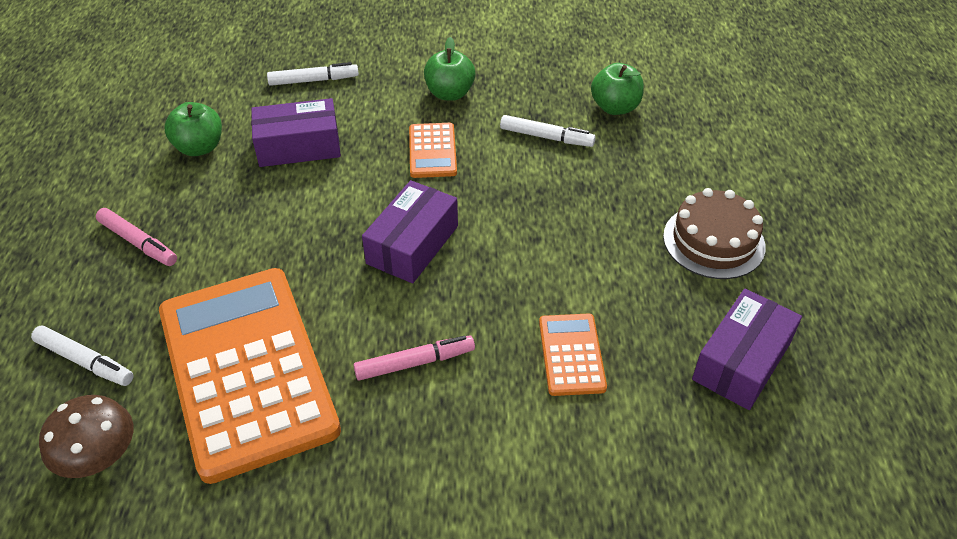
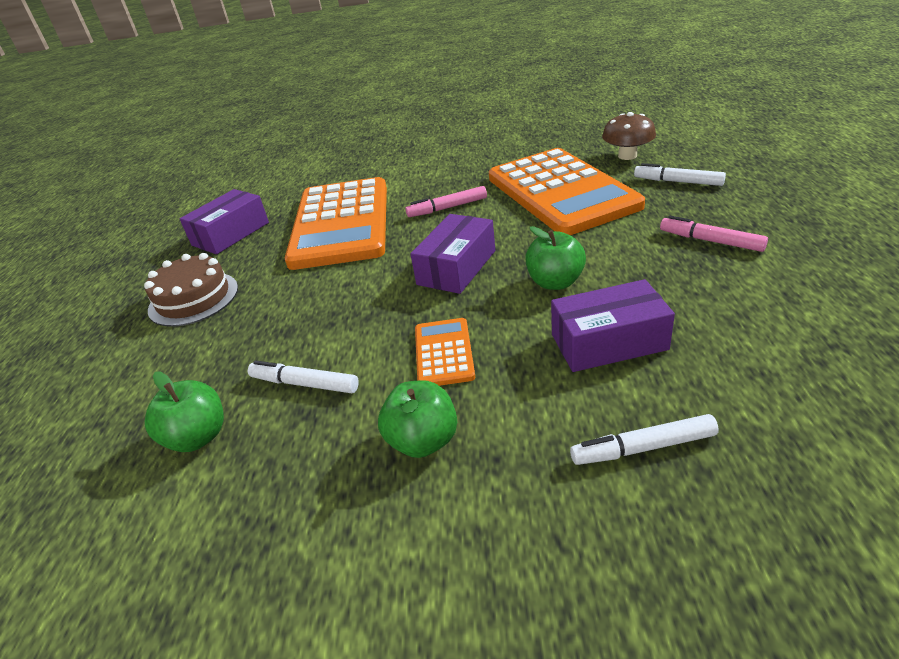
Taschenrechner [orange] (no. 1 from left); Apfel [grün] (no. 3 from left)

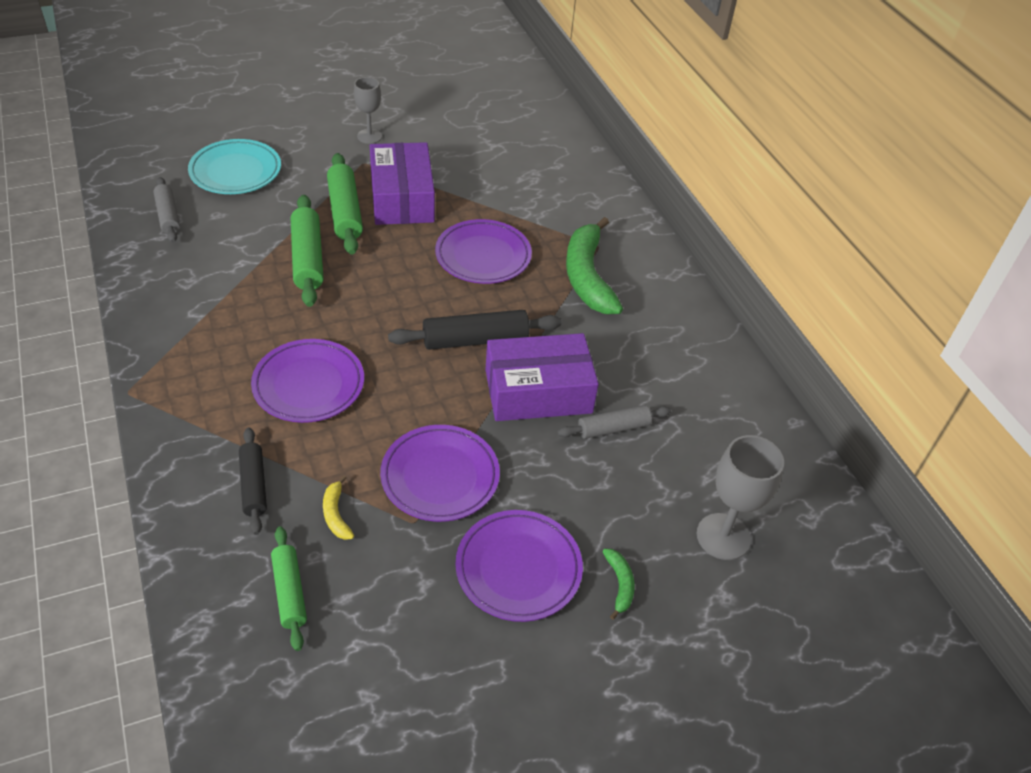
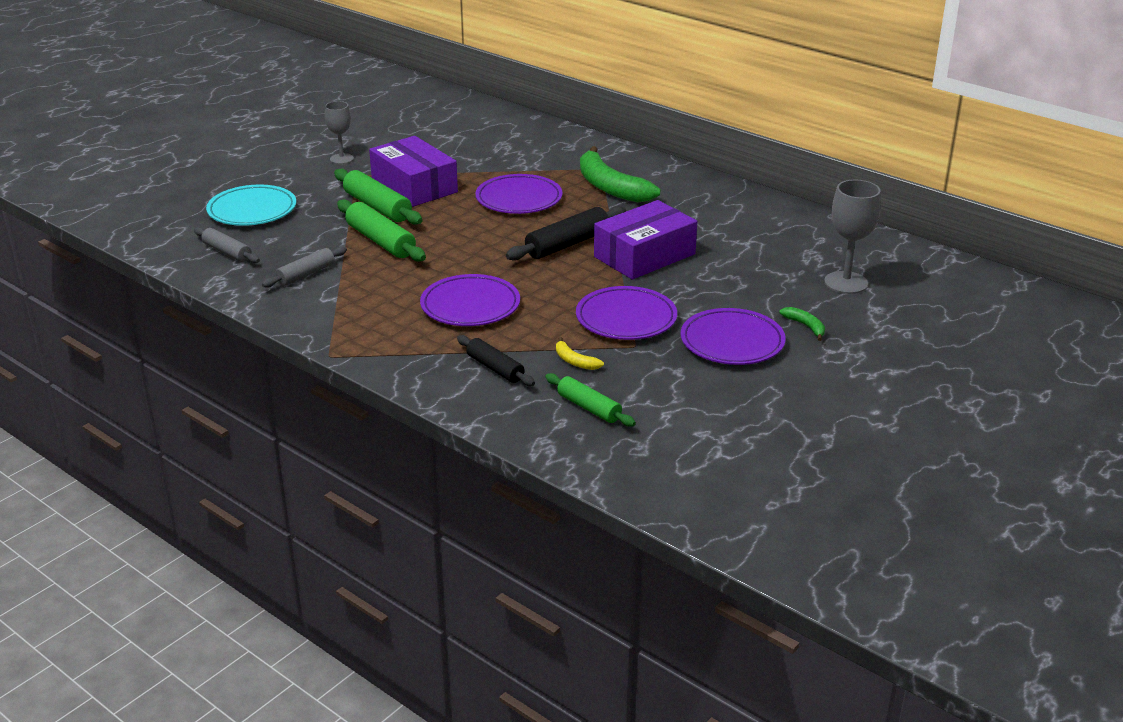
Nudelholz [grau] (no. 2 from left)

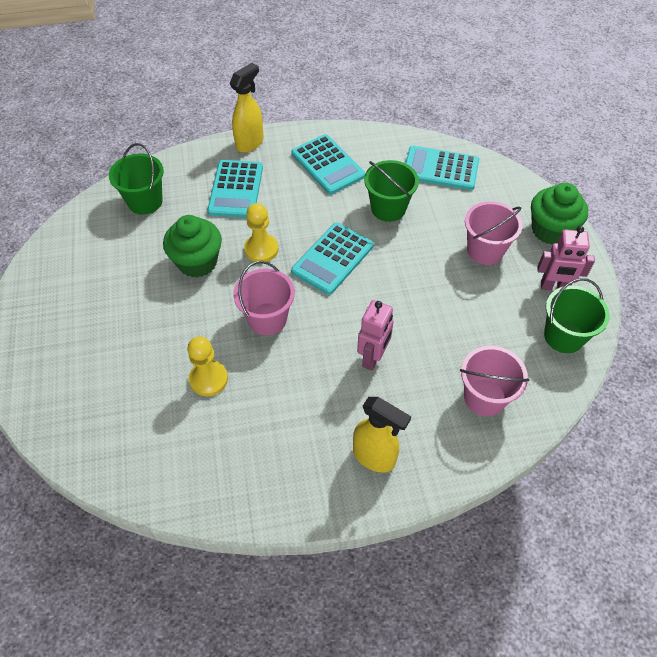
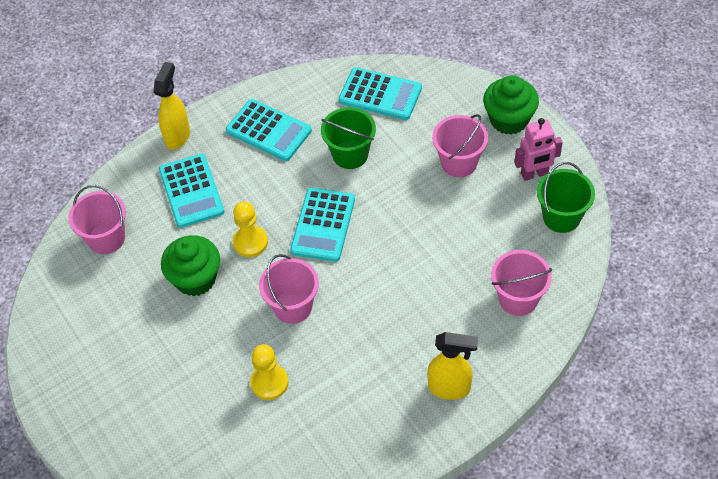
Eimer [rosa] (no. 1 from left); Taschenrechner [türkis] (no. 4 from left); Roboter [rosa] (no. 1 from left in the first image)

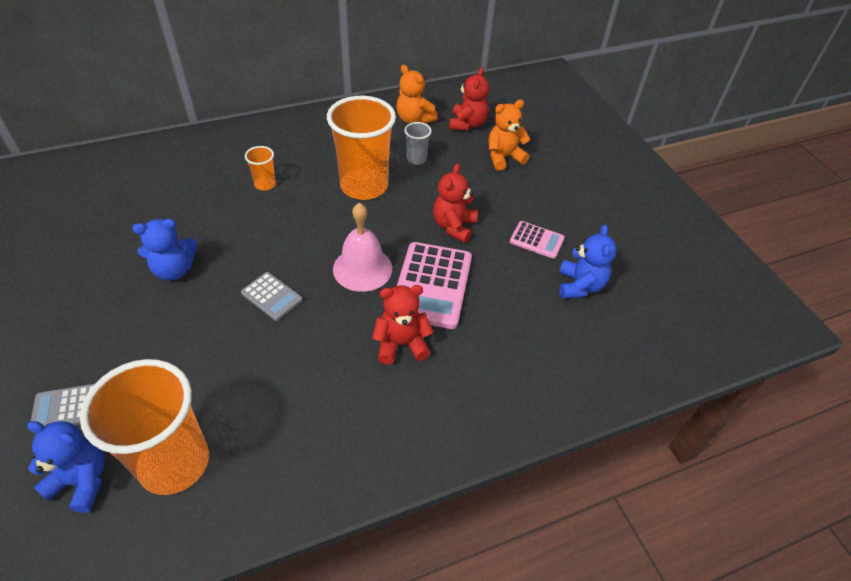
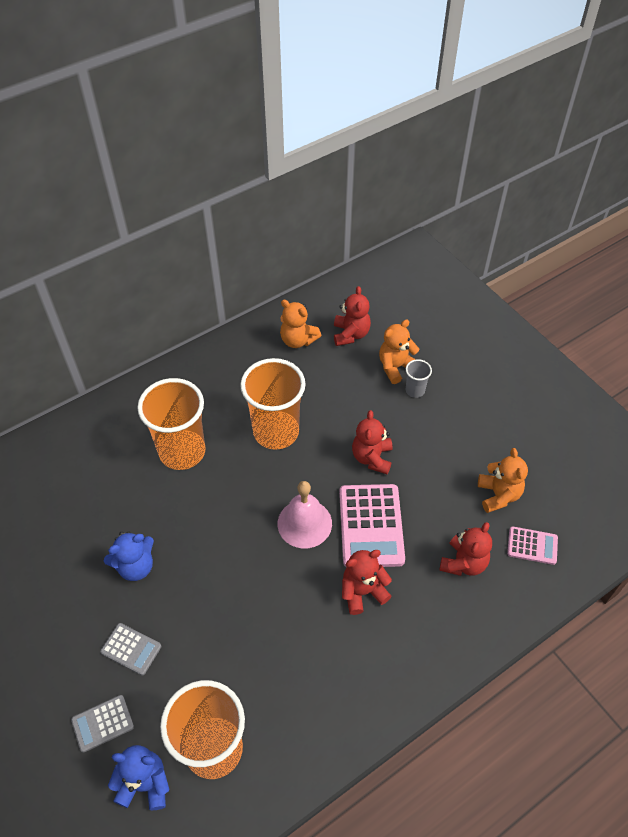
Taschenrechner [grau] (no. 2 from left); Becher [orange] (no. 1 from left); Becher [grau]; Teddybär [rot] (no. 4 from left); Teddybär [orange] (no. 3 from left); Taschenrechner [rosa] (no. 2 from left)

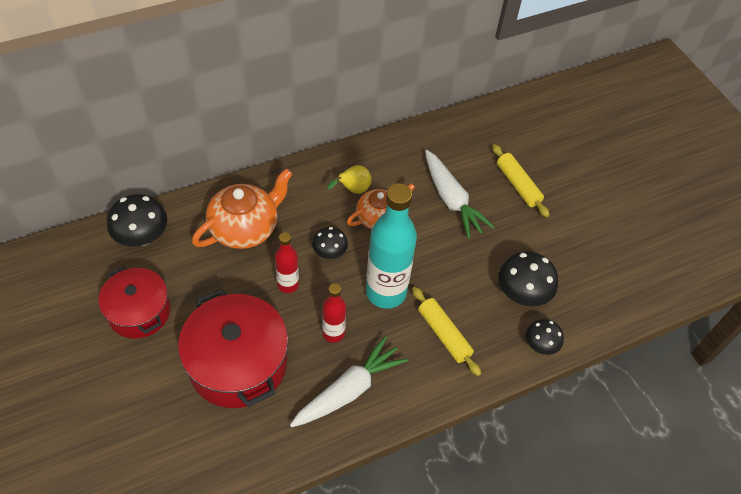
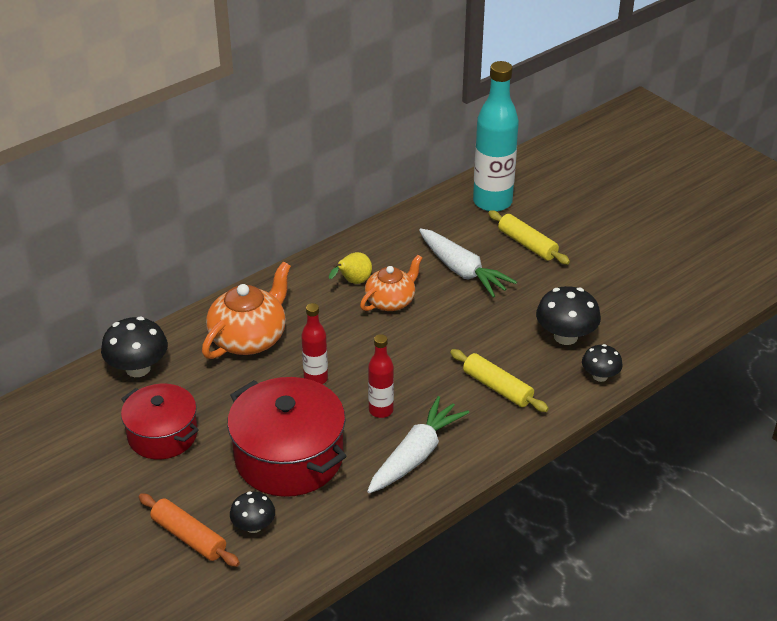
Nudelholz [orange]; Pilz [schwarz] (no. 2 from left); Flasche [türkis]

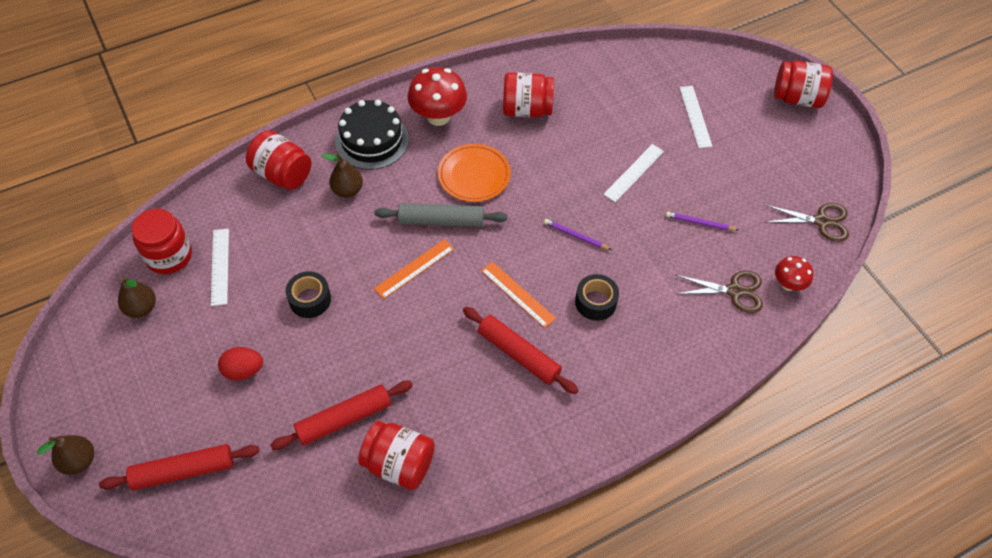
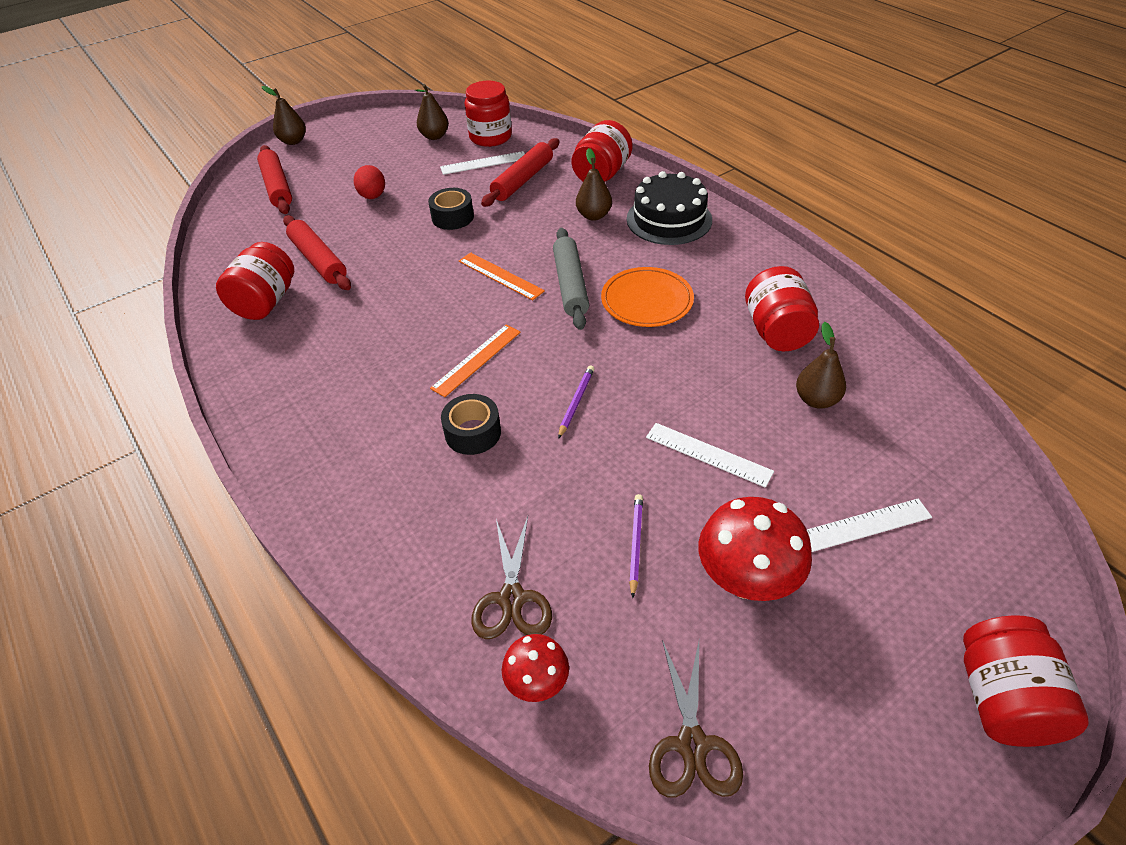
Nudelholz [rot] (no. 3 from left); Pilz [rot] (no. 2 from left); Birne [braun] (no. 4 from left)

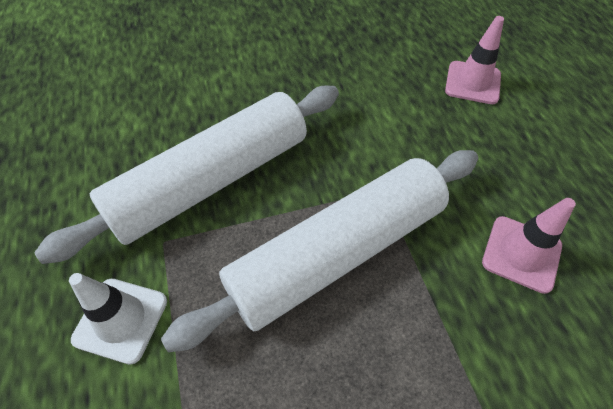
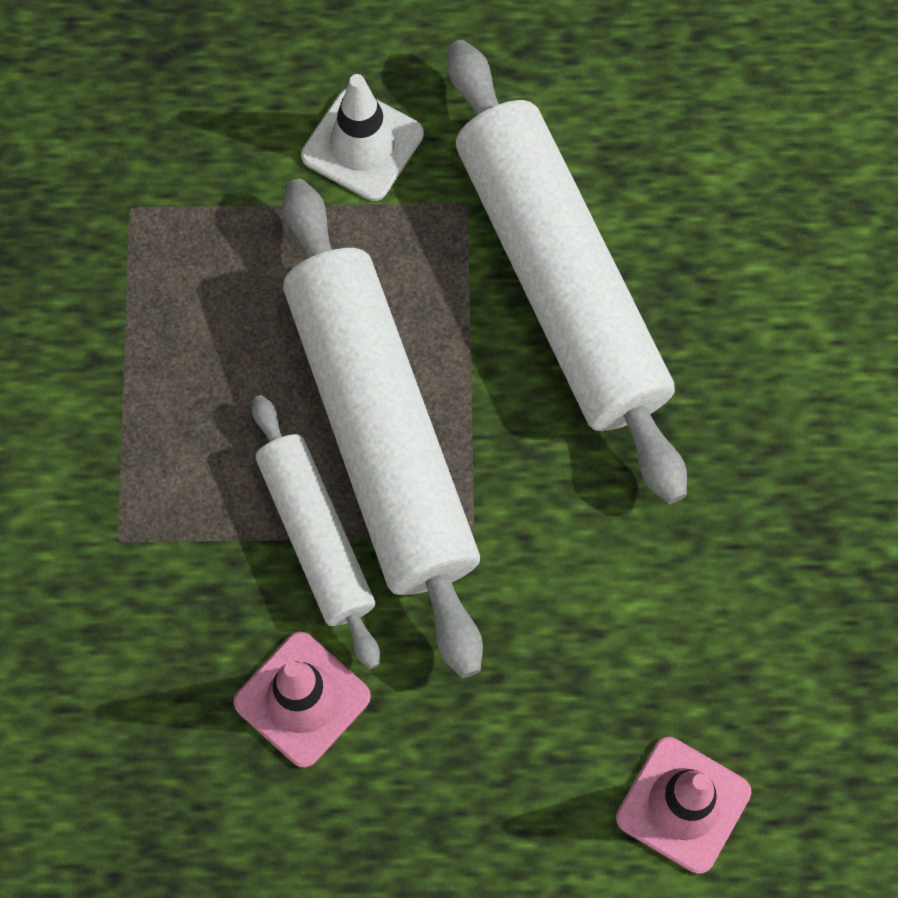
Nudelholz [weiß] (no. 1 from left)

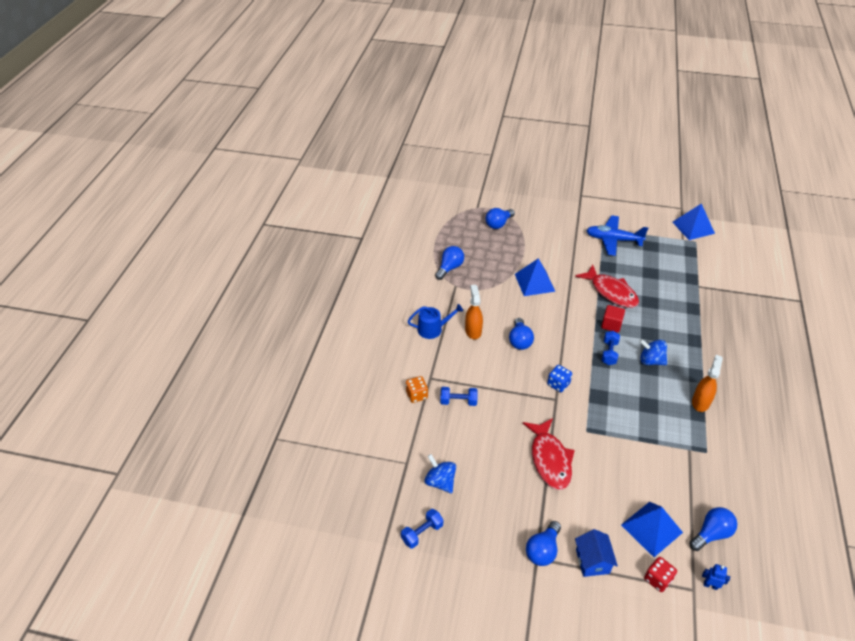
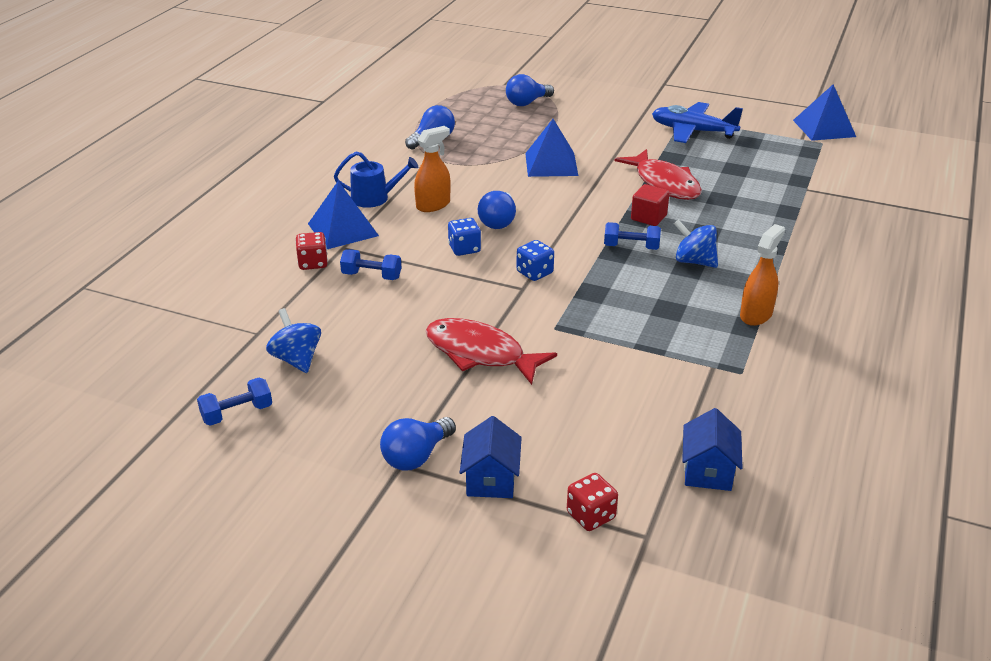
Spielwürfel [rot] (no. 1 from left); Pyramide [blau] (no. 1 from left); Sprühflasche [orange] (no. 1 from left); Fisch [rot] (no. 1 from left); Spielwürfel [blau] (no. 1 from left); Hantel [blau] (no. 3 from left); Haus [blau] (no. 2 from left); Roboter [blau]

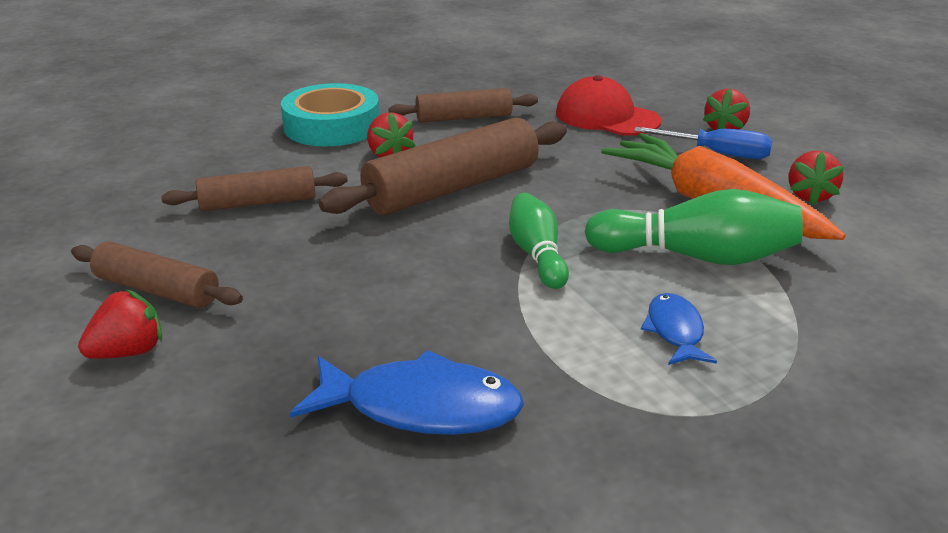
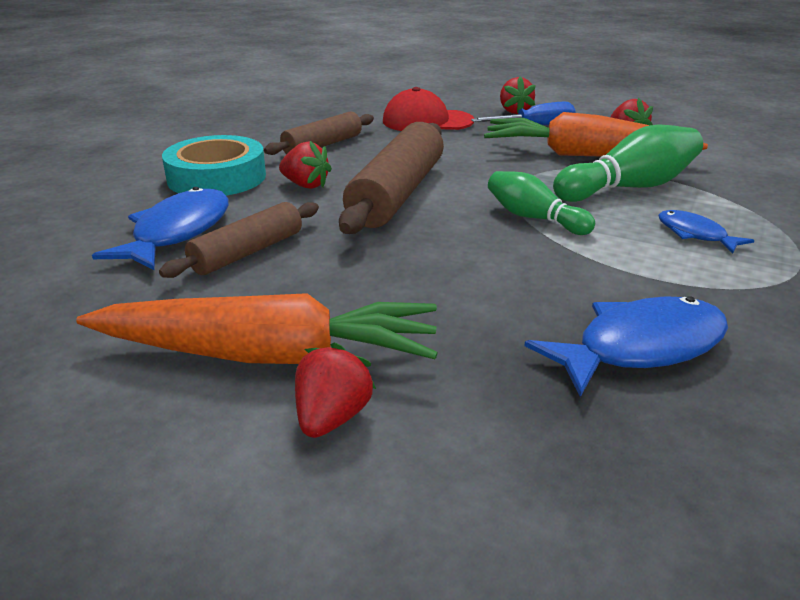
Karotte [orange] (no. 1 from left); Fisch [blau] (no. 1 from left)

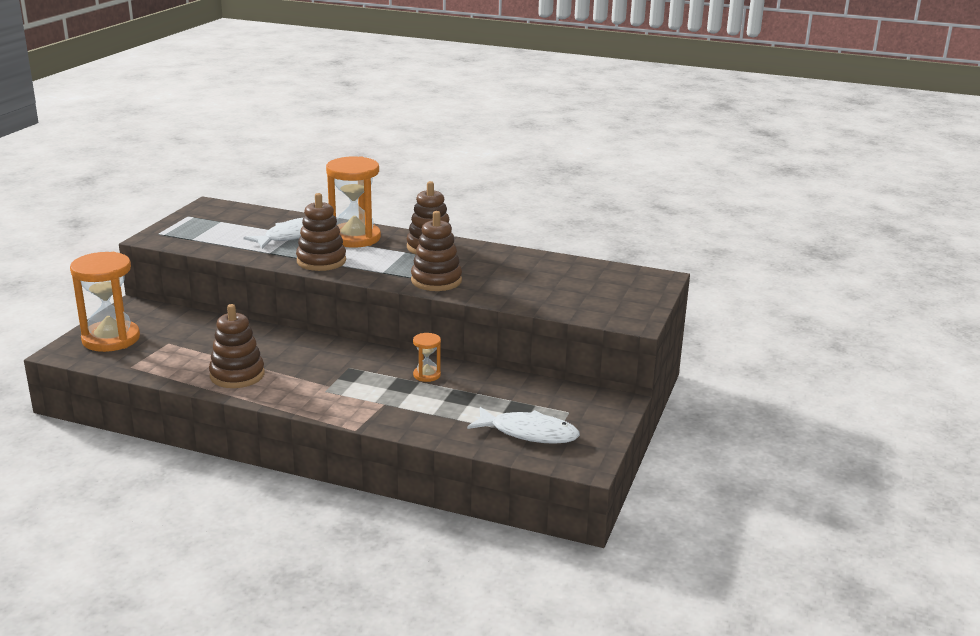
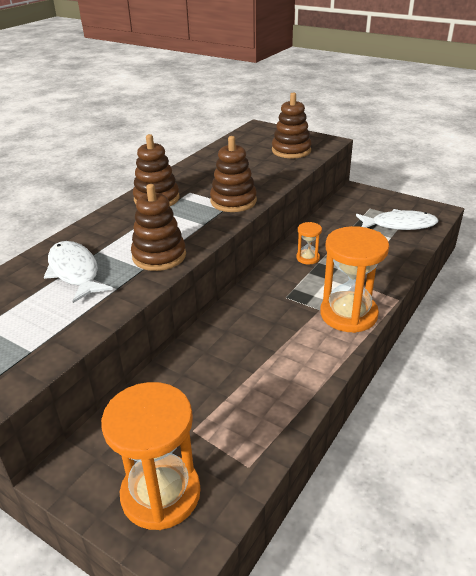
Stapelspielzeug [braun] (no. 4 from left); Sanduhr [orange] (no. 3 from left); Fisch [weiß] (no. 2 from left)

